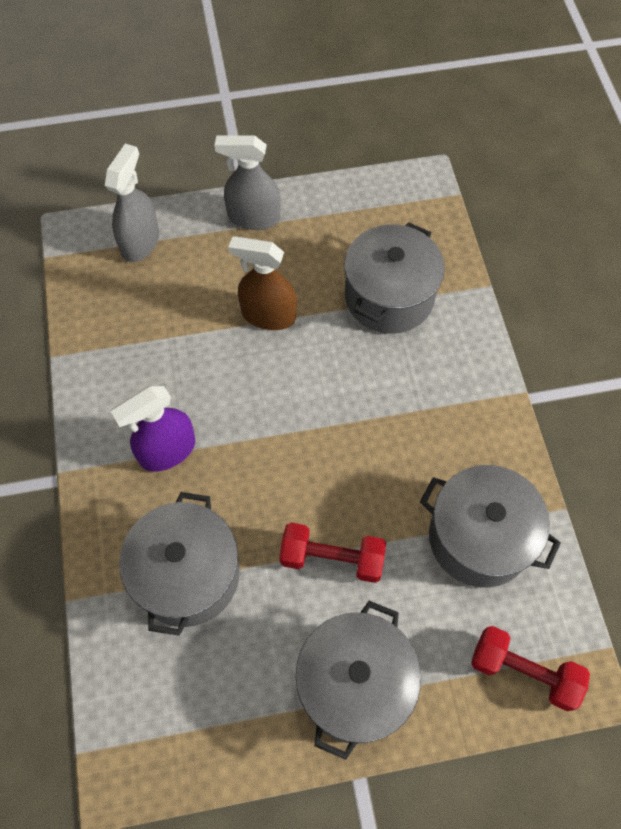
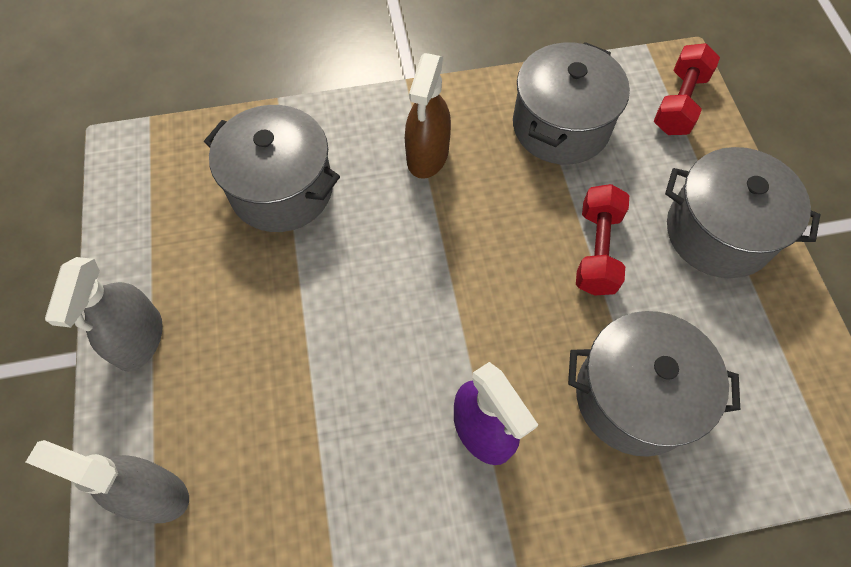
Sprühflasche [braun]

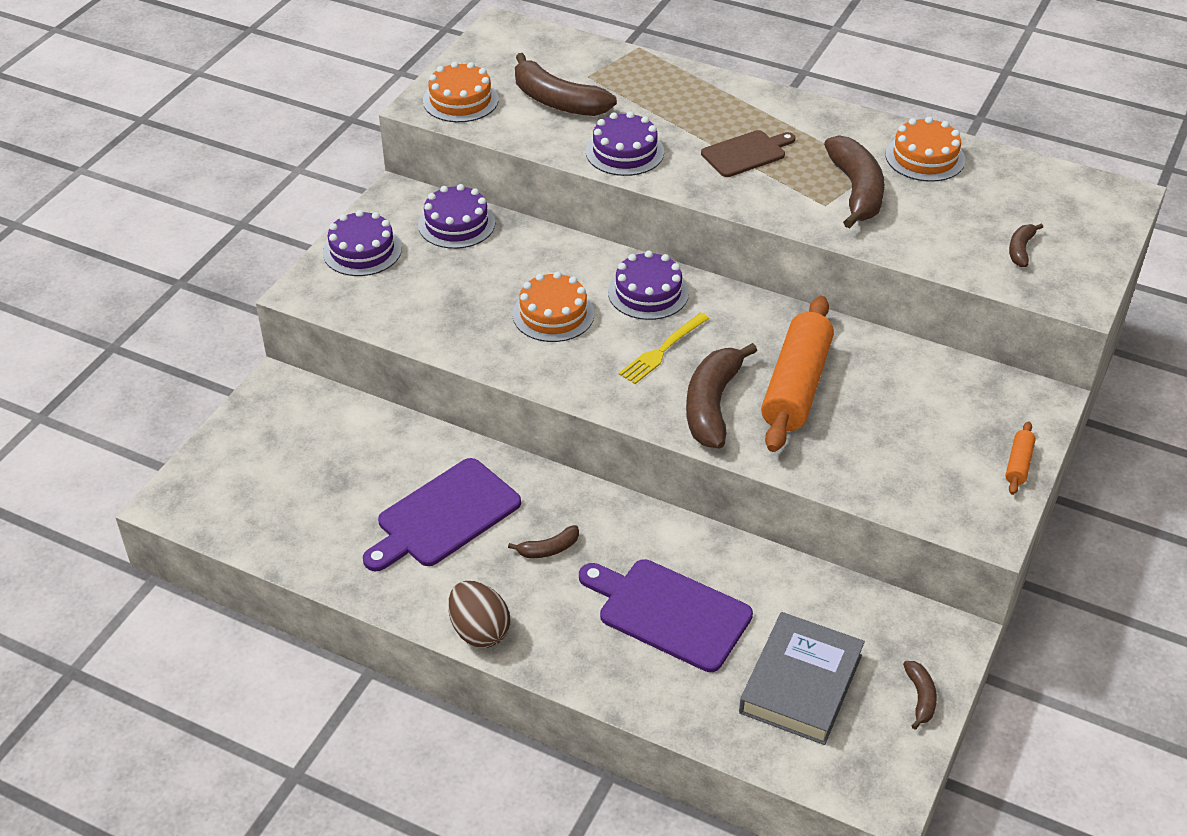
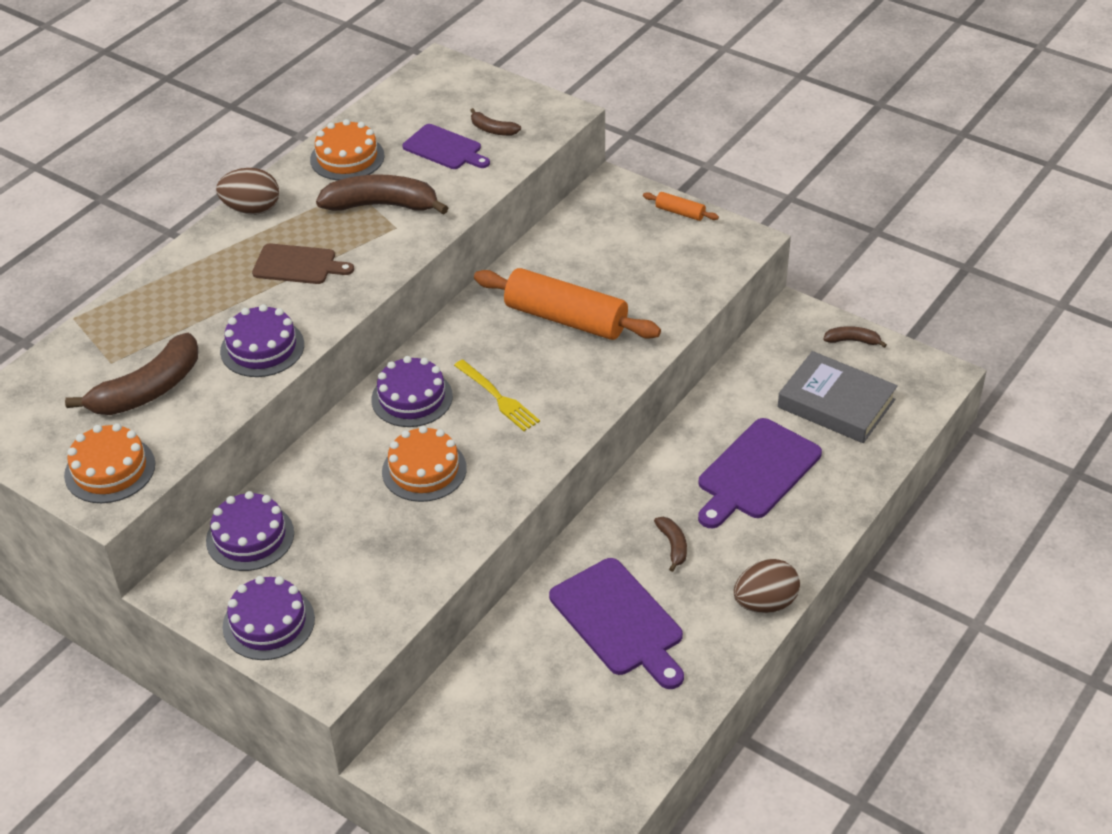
Ei [braun] (no. 1 from left); Schneidebrett [braun]; Schneidebrett [lila] (no. 1 from left); Banane [braun] (no. 3 from left in the first image)

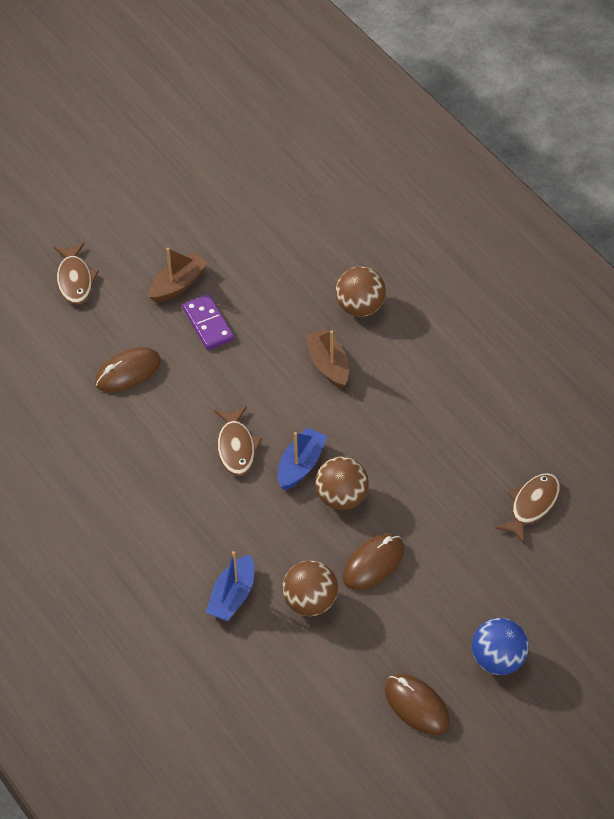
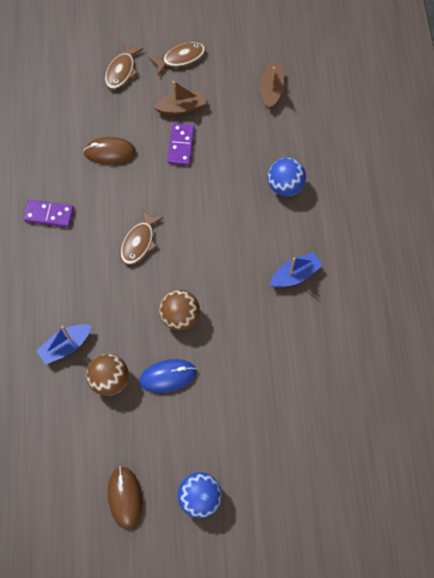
Dominostein [lila] (no. 1 from left); Computermaus [blau]; Fisch [braun] (no. 3 from left); Boot [braun] (no. 2 from left); Ball [blau] (no. 2 from left); Boot [blau] (no. 2 from left)

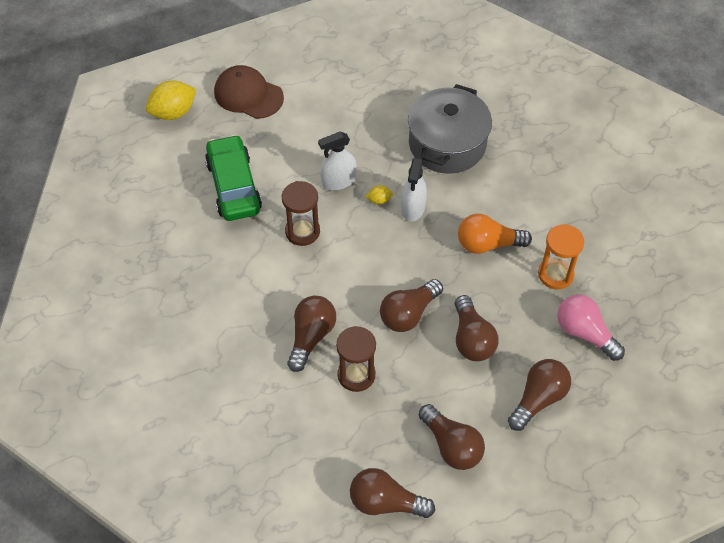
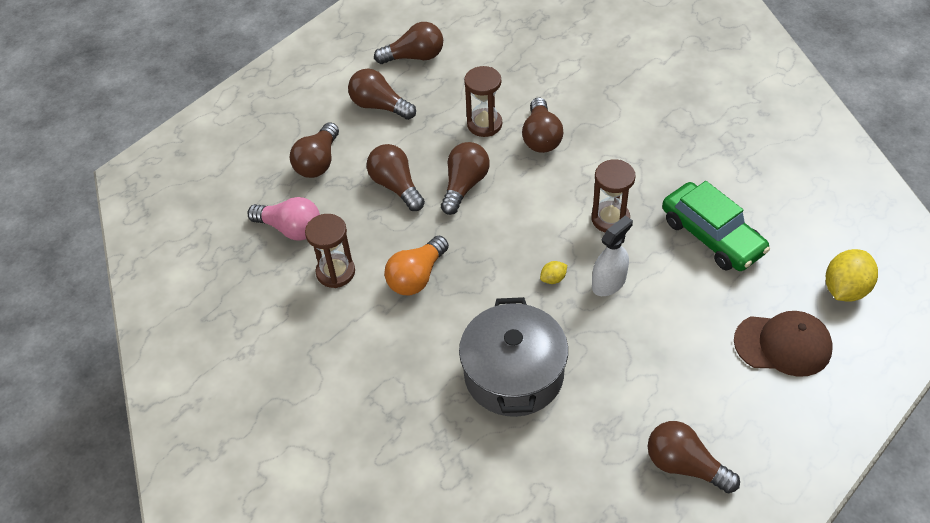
Sanduhr [braun] (no. 1 from left); Glühbirne [orange]; Glühbirne [braun] (no. 7 from left); Sprühflasche [weiß] (no. 2 from left in the first image)

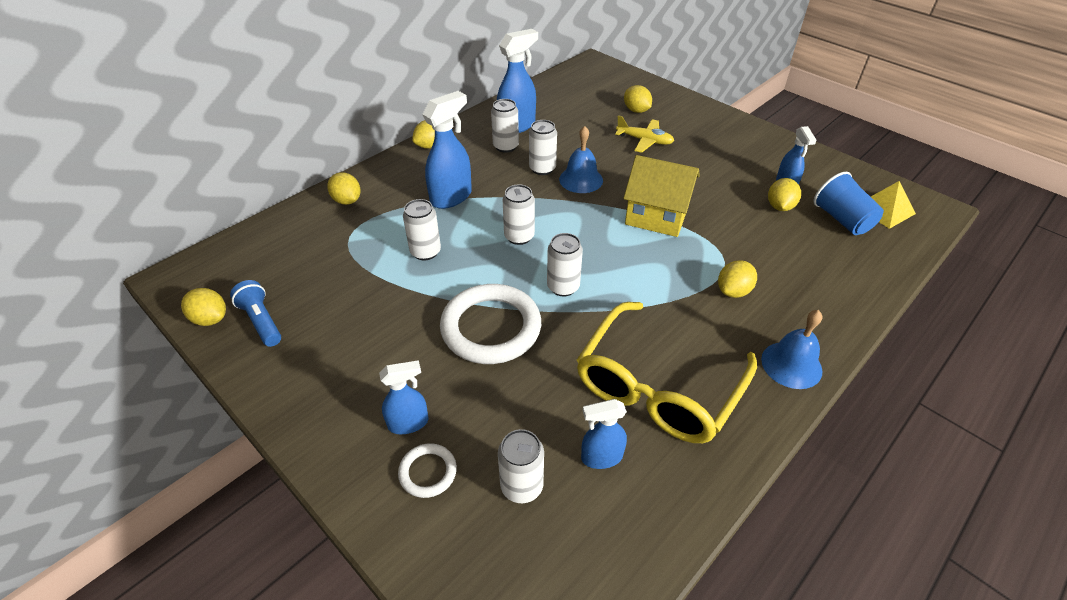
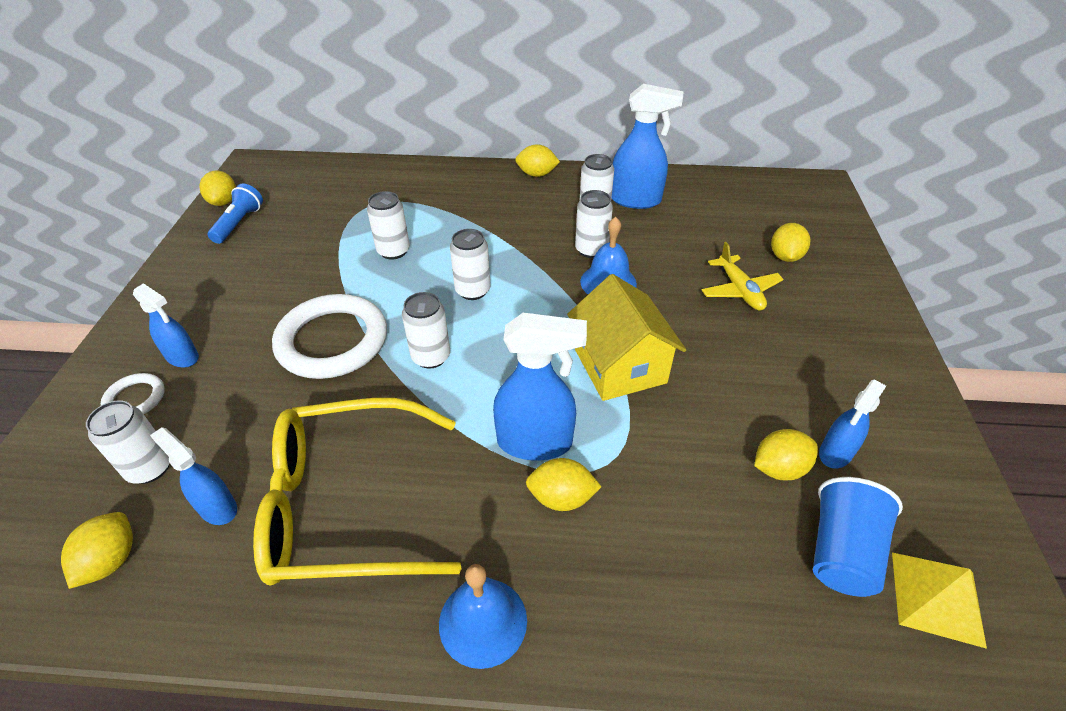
Zitrone [gelb] (no. 1 from left); Sprühflasche [blau] (no. 3 from left)

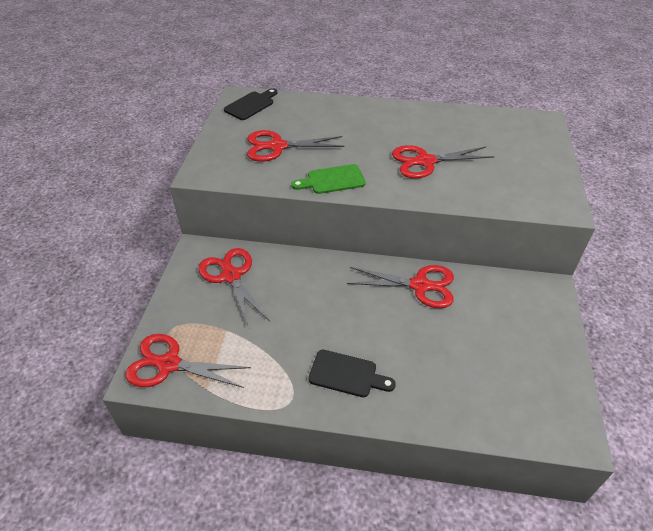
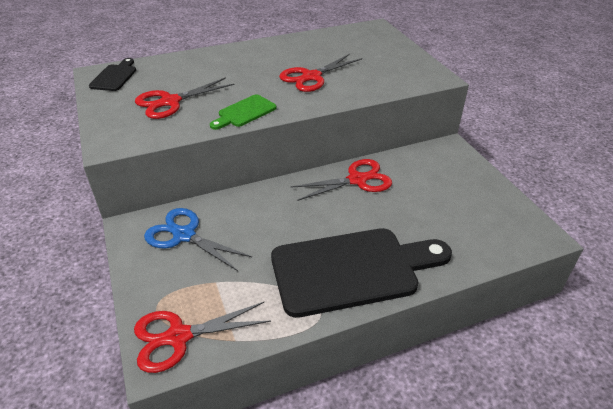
Schere [blau]; Schneidebrett [schwarz] (no. 2 from left)

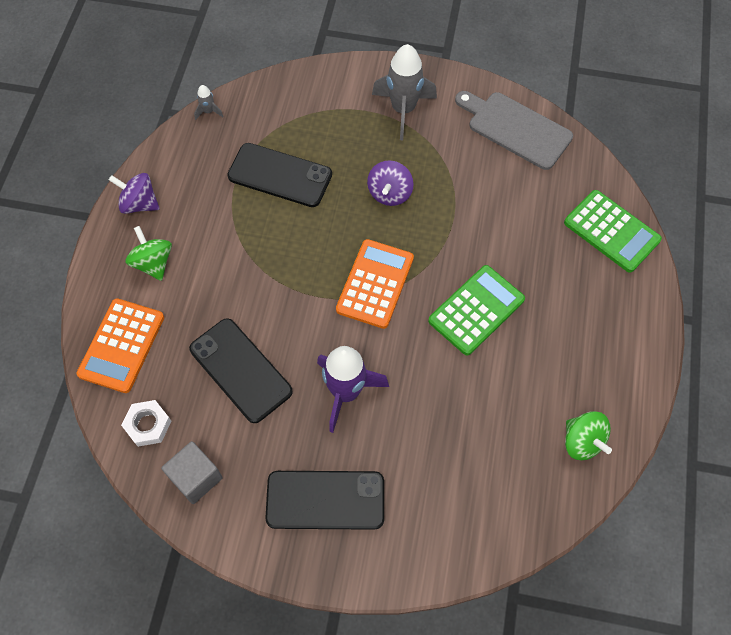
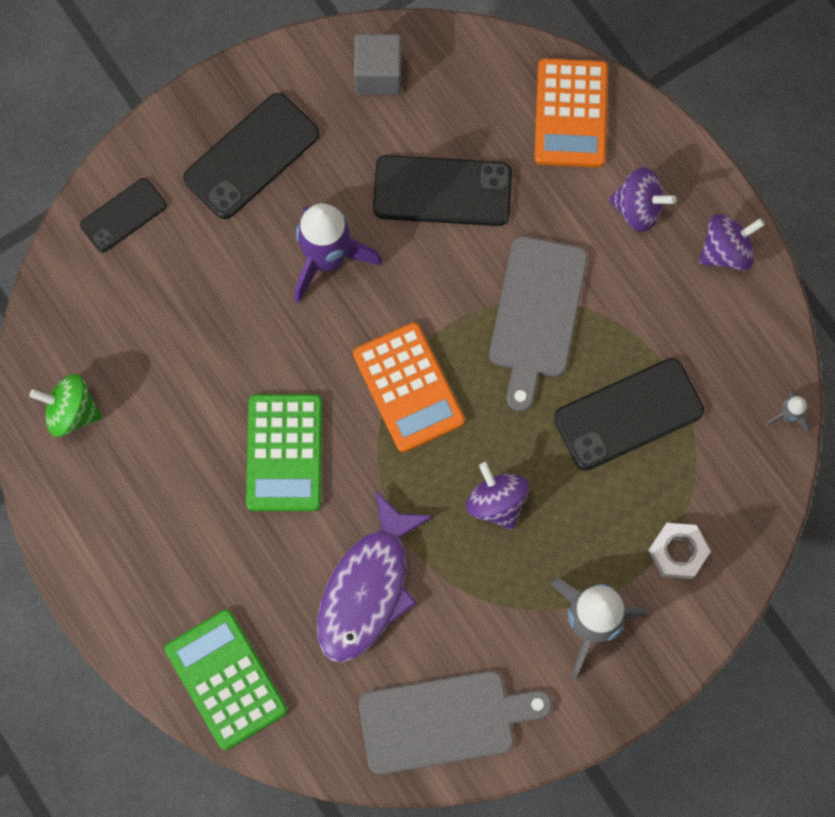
Handy [schwarz] (no. 1 from left); Taschenrechner [grün] (no. 1 from left); Fisch [lila]; Schneidebrett [grau] (no. 2 from left); Taschenrechner [orange] (no. 2 from left); Kreisel [lila] (no. 2 from left); Sechskantmutter [weiß]

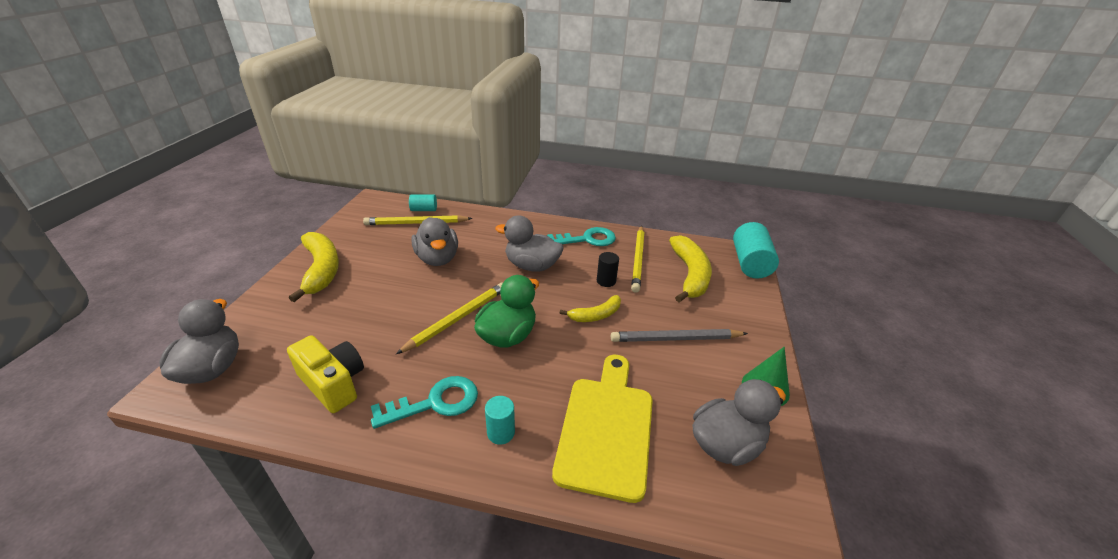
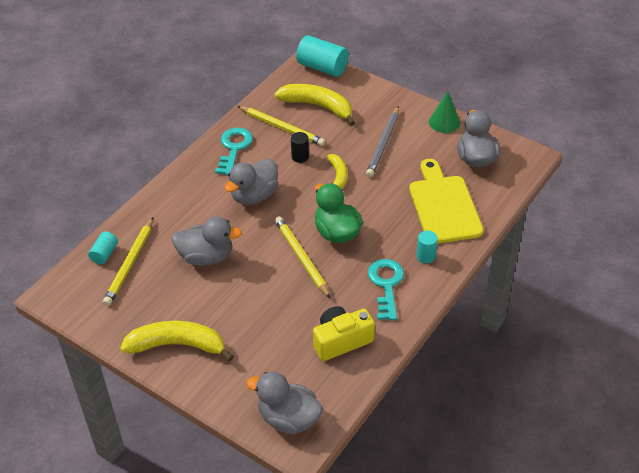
Schneidebrett [gelb]

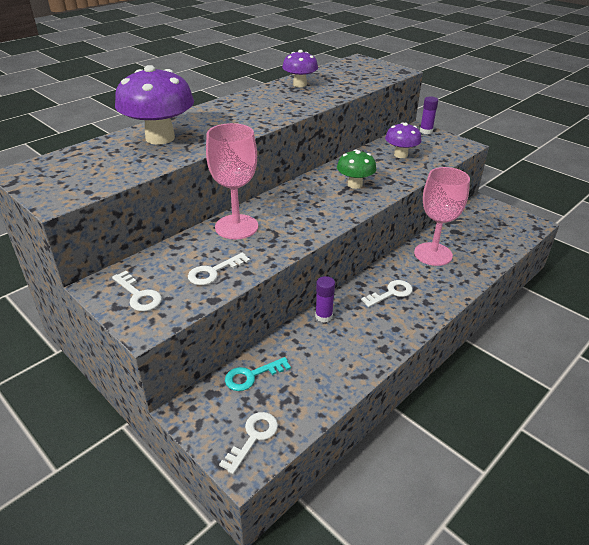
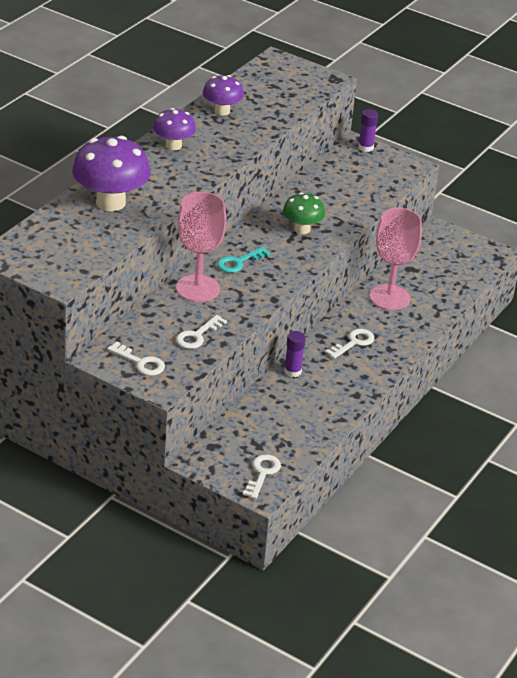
Pilz [lila] (no. 2 from left); Schlüssel [türkis]

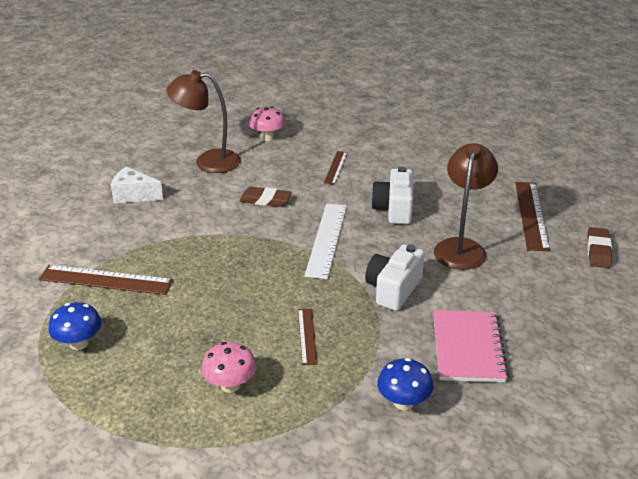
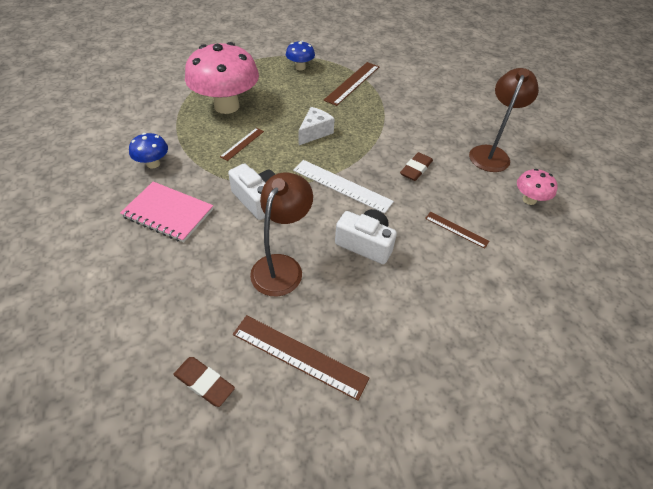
Pilz [rosa] (no. 1 from left); Lineal [braun] (no. 1 from left); Lampe [braun] (no. 1 from left); Käse [weiß]

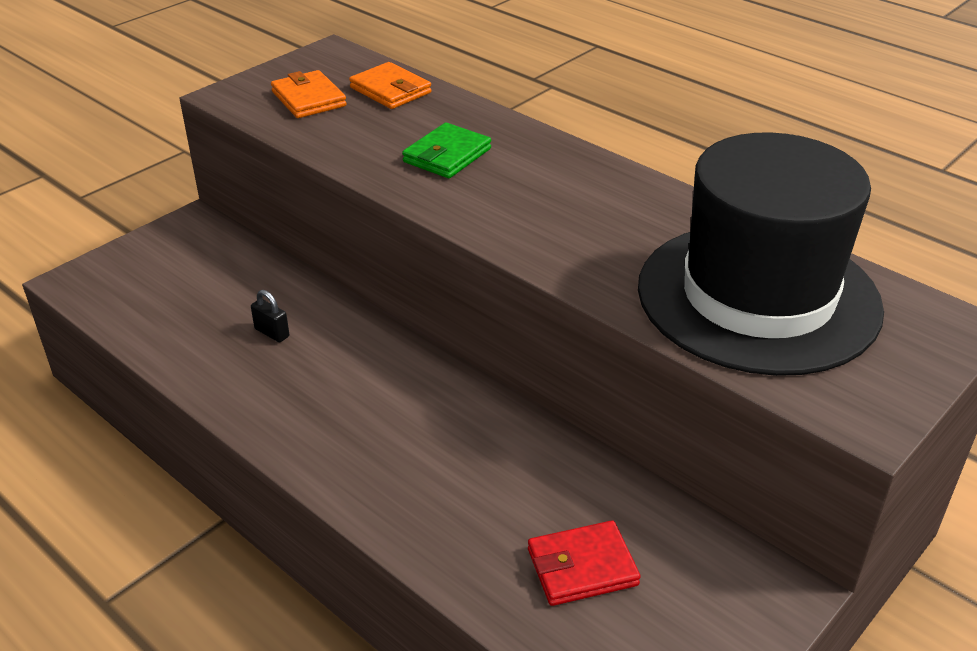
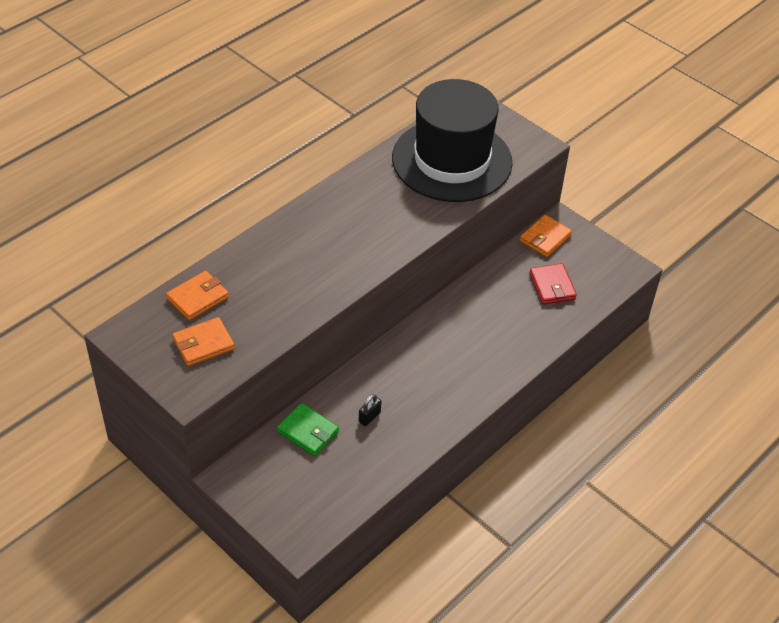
Geldbörse [grün]; Geldbörse [orange] (no. 3 from left)

